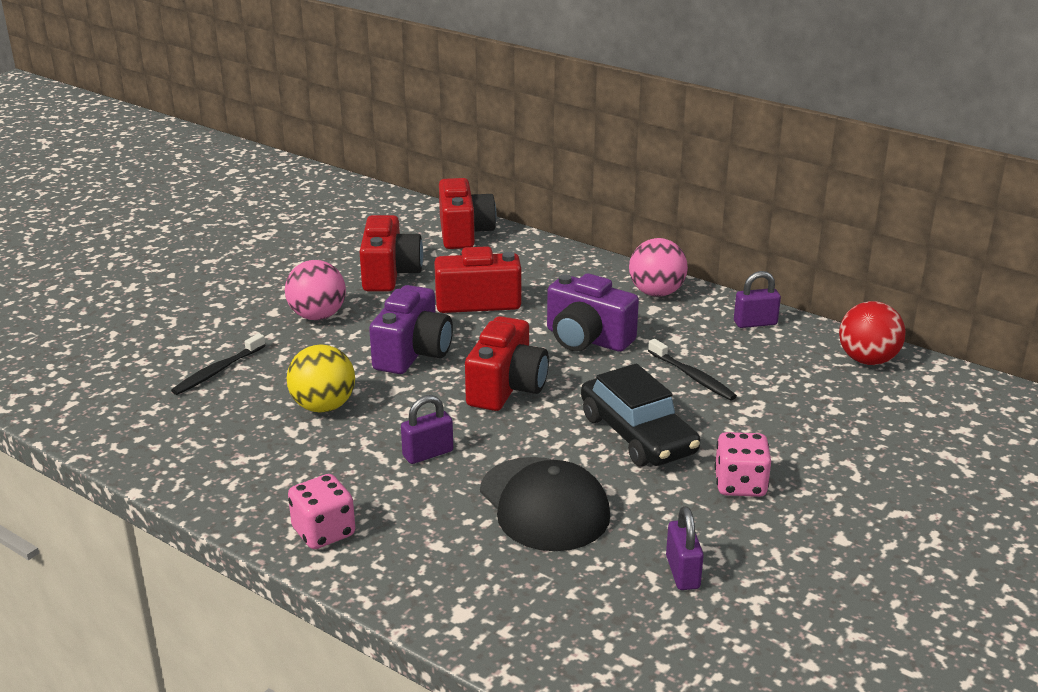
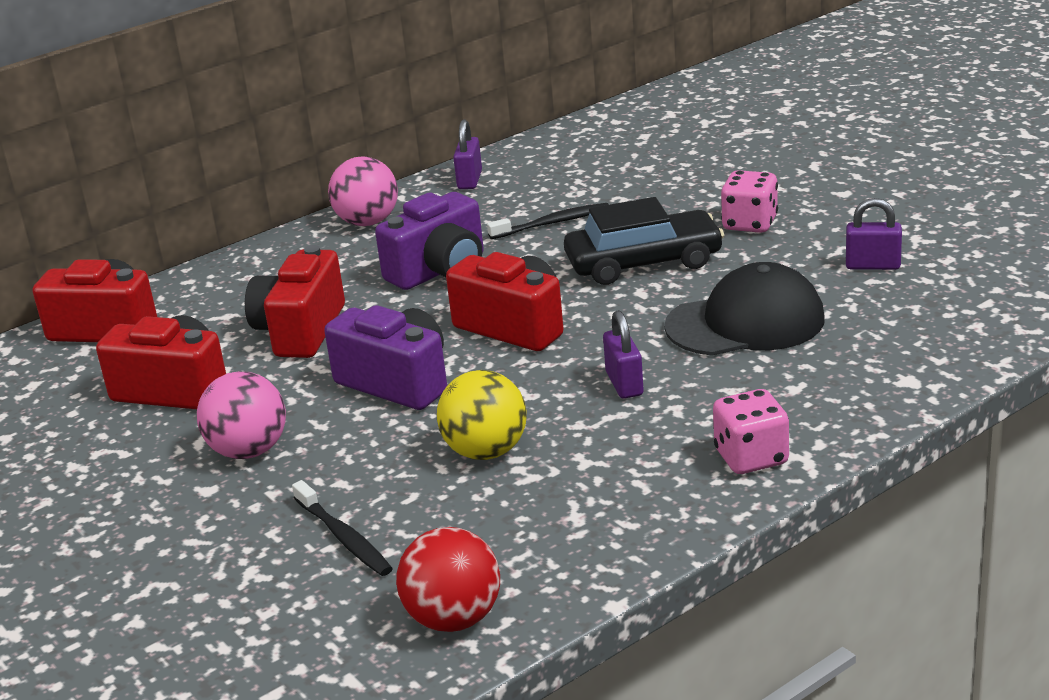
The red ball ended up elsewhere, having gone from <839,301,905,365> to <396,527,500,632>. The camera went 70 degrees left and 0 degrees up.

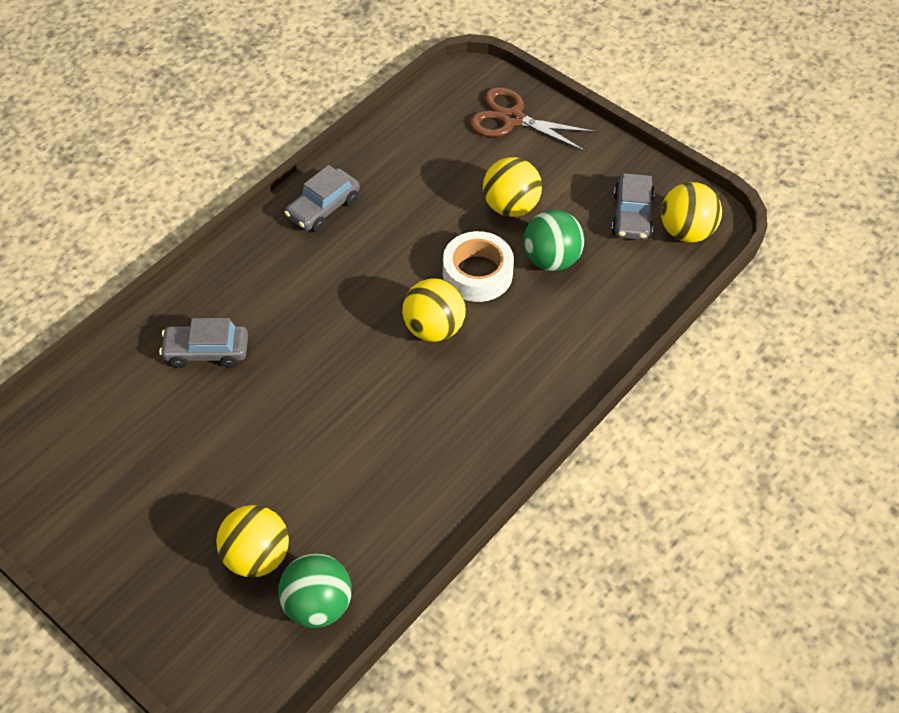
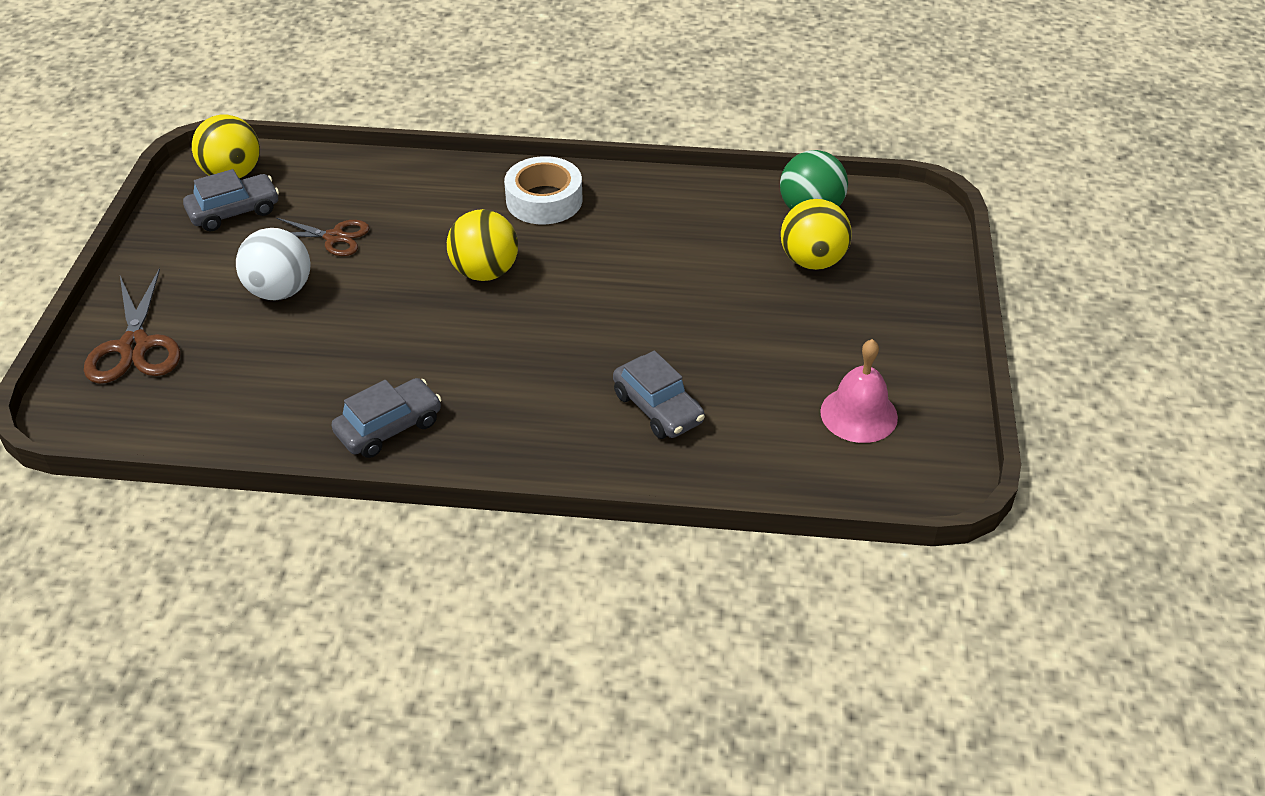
The gray toy car at <284,165,360,232> ended up facing another way, 45 degrees counterclockwise from before. The white sticky tape ended up elsewhere, having gone from <443,231,514,302> to <504,156,582,224>. What was the yellow ball at <483,157,542,217> turned into the white ball at <236,228,311,300>. Where the leaf-green ball stood at <523,210,585,271>, the dark brown pair of scissors came to stand at <276,218,370,256>. The second view gained the rosy hand bell at <820,339,898,443>. The camera went 125 degrees left and 10 degrees down.

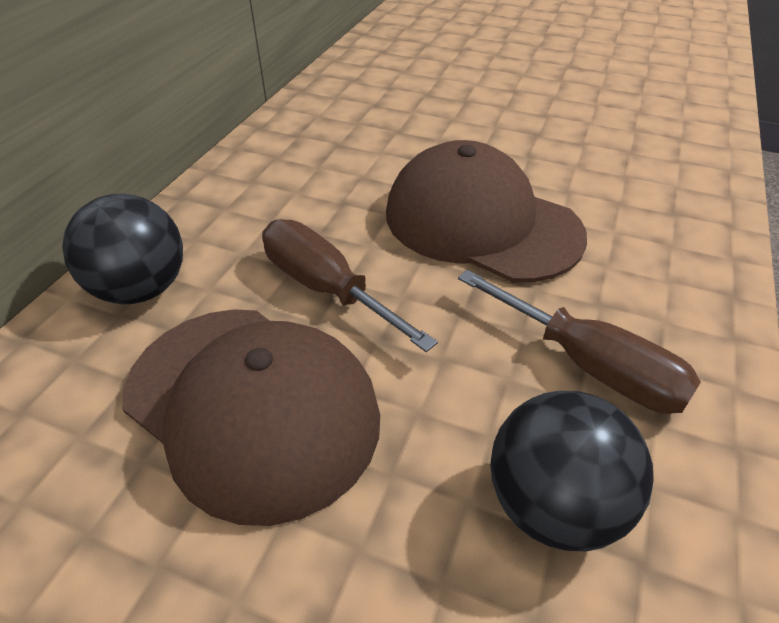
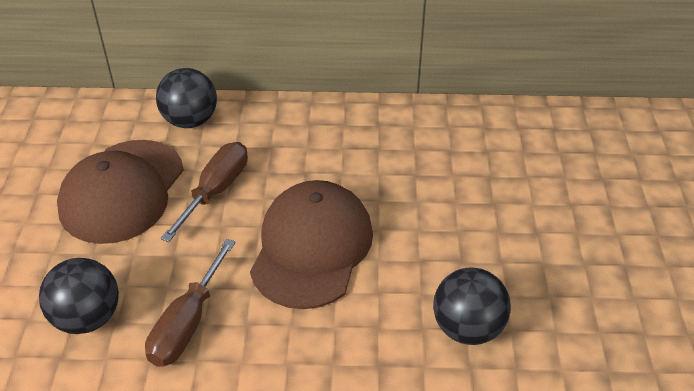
The second view gained the jet-black ball at <433,268,511,345>. The camera went 70 degrees right and 0 degrees up.

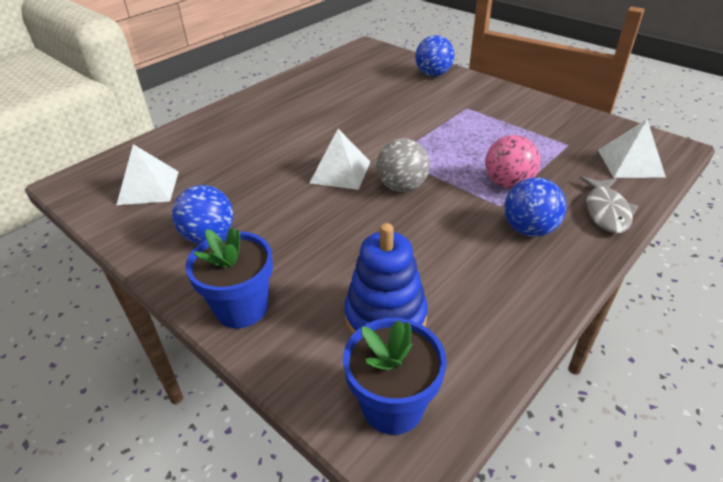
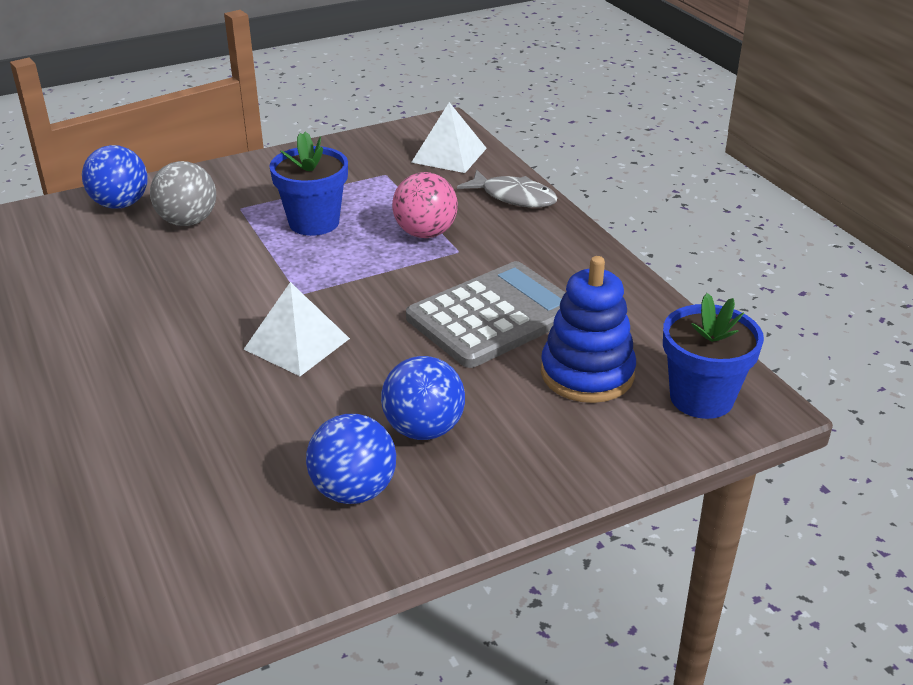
The second view lost the white pyramid at <117,144,179,205>. The royal blue flower pot ended up elsewhere, having gone from <185,227,273,328> to <269,132,348,236>. The gray ball ended up elsewhere, having gone from <376,138,430,192> to <150,161,216,226>. The royal blue ball ended up elsewhere, having gone from <504,177,567,237> to <381,356,465,440>. The second view gained the gray pocket calculator at <406,261,566,368>. The camera went 70 degrees left and 5 degrees down.

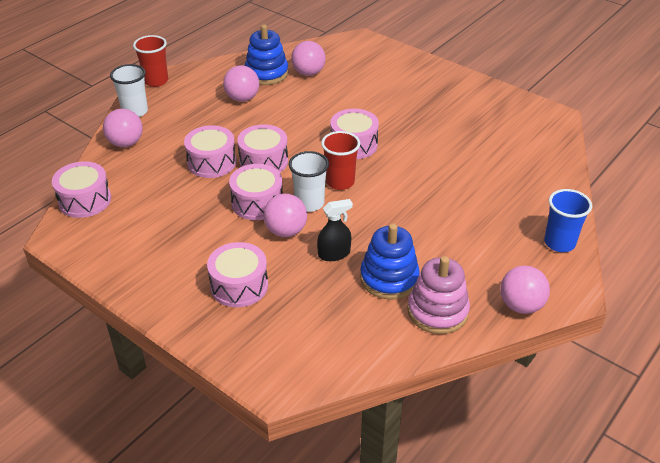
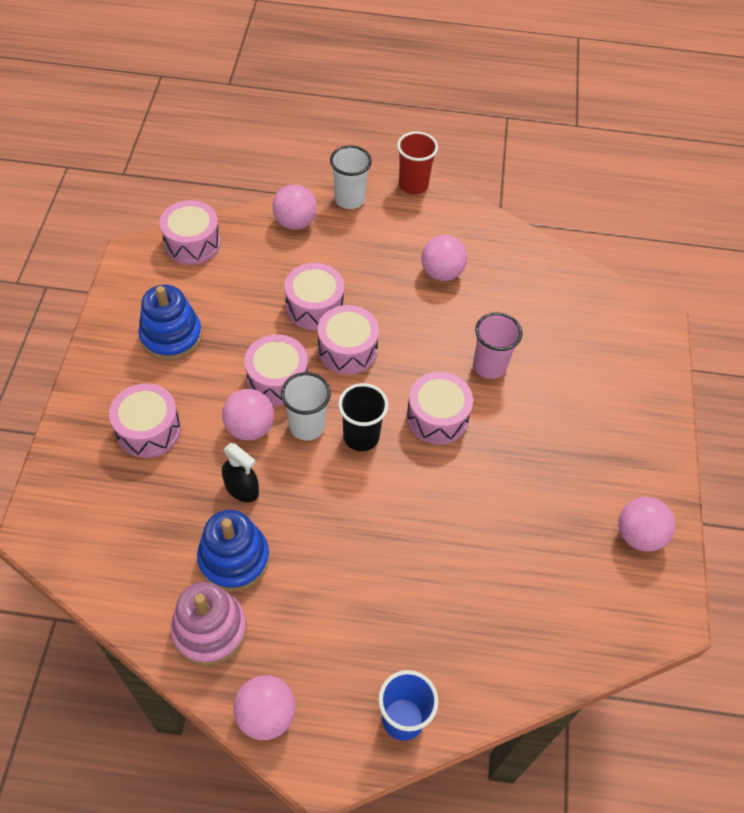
The royal blue stacking rings ended up elsewhere, having gone from <245,25,288,85> to <138,285,202,361>. The rosy ball ended up elsewhere, having gone from <291,41,326,76> to <618,497,675,552>. What was the red cup at <321,131,360,190> turned into the jet-black cup at <338,383,388,451>. The second view gained the rosy cup at <473,312,522,379>. The camera went 55 degrees right and 15 degrees up.

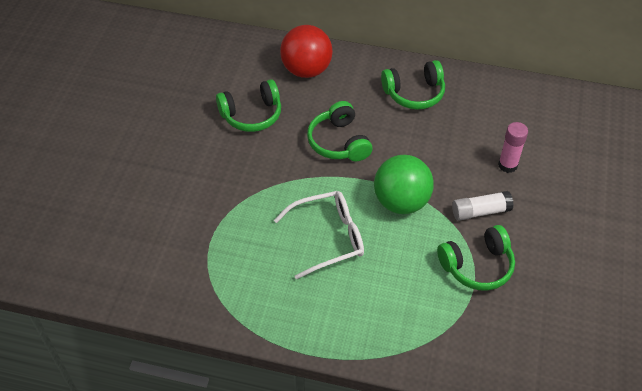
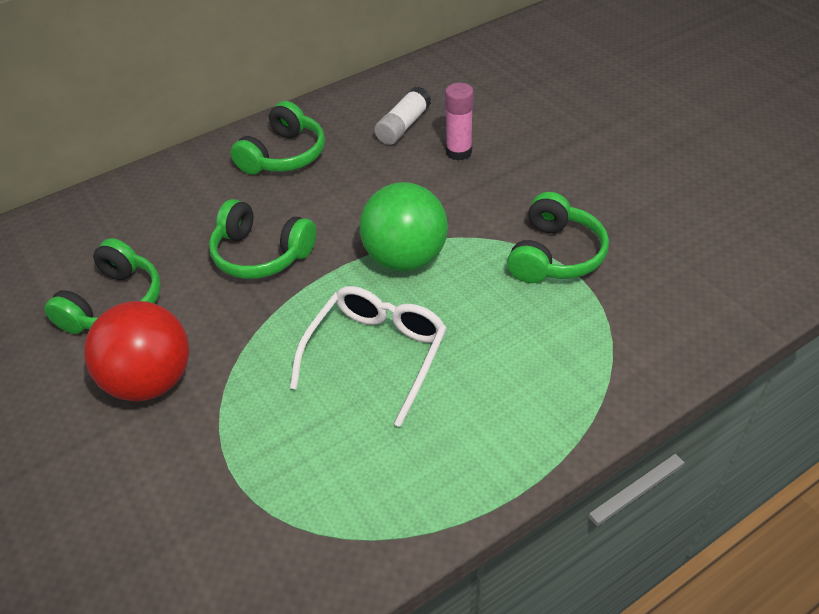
The red ball ended up elsewhere, having gone from <280,25,333,78> to <84,301,190,401>. The white glue ended up elsewhere, having gone from <452,191,514,221> to <374,87,431,145>. The camera went 45 degrees left and 5 degrees down.

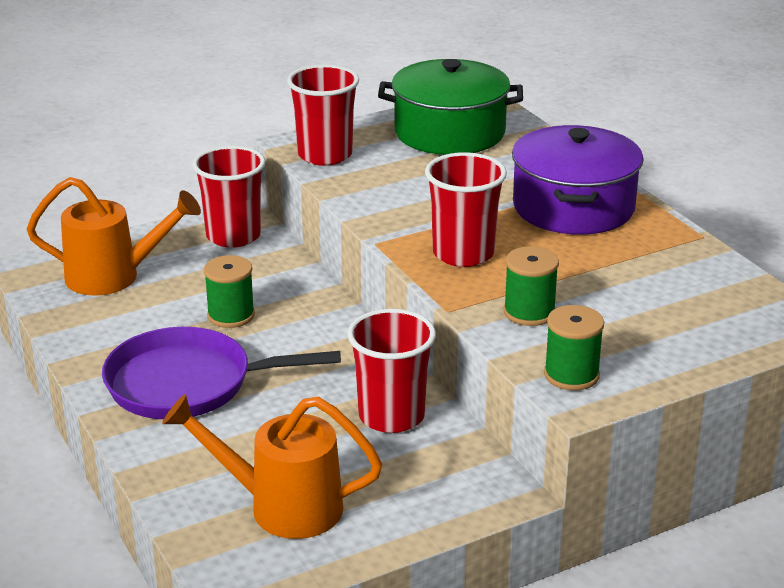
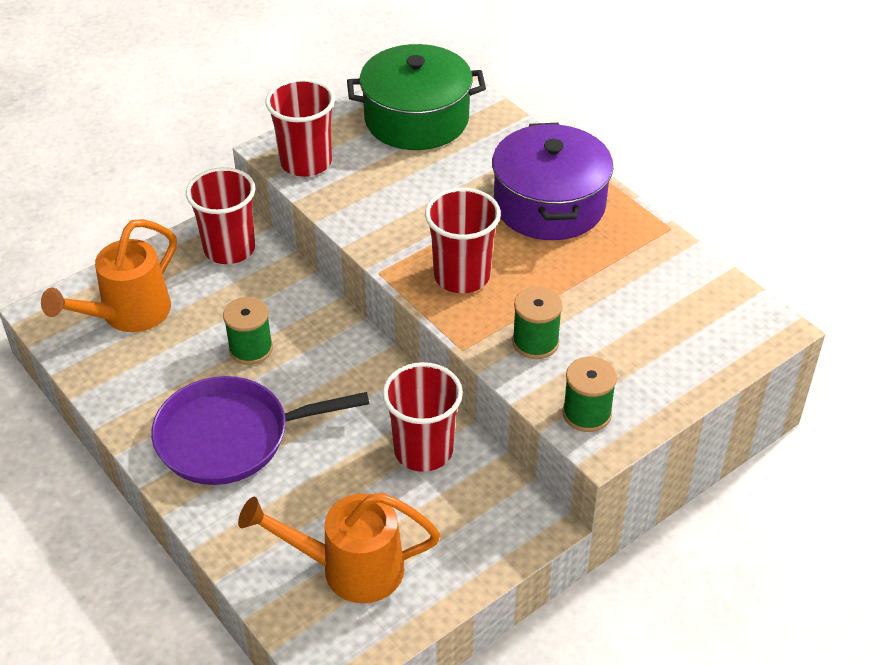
The orange-coloured watering pot at <26,177,201,296> ended up facing another way, 135 degrees clockwise from before. The camera went 10 degrees left and 15 degrees up.

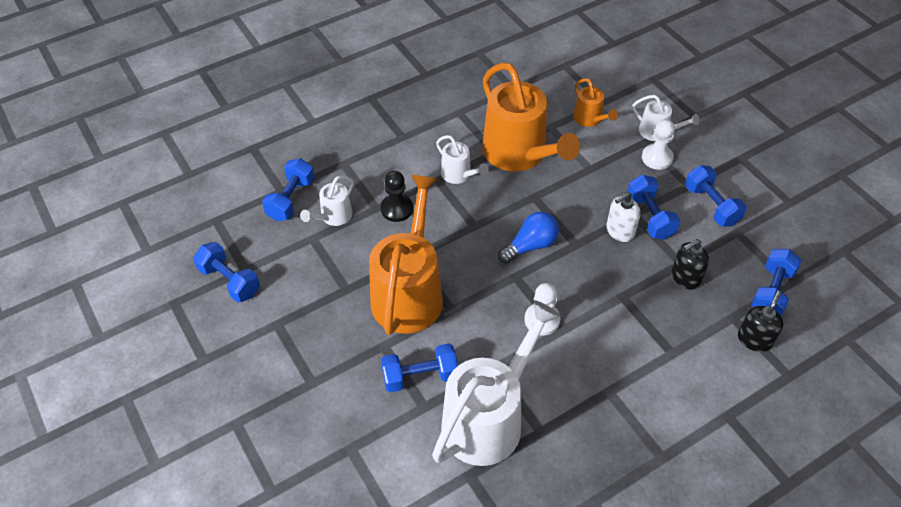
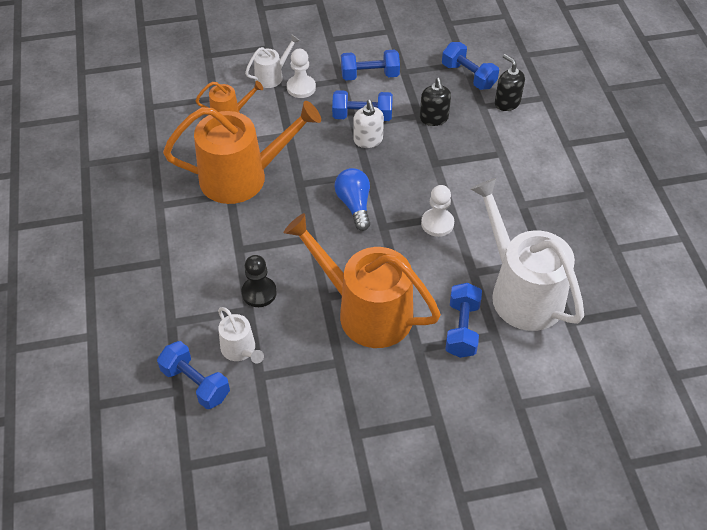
The second view lost the royal blue free weight at <193,242,260,303>. The second view lost the white watering pot at <436,135,489,184>. The camera went 70 degrees left and 0 degrees up.

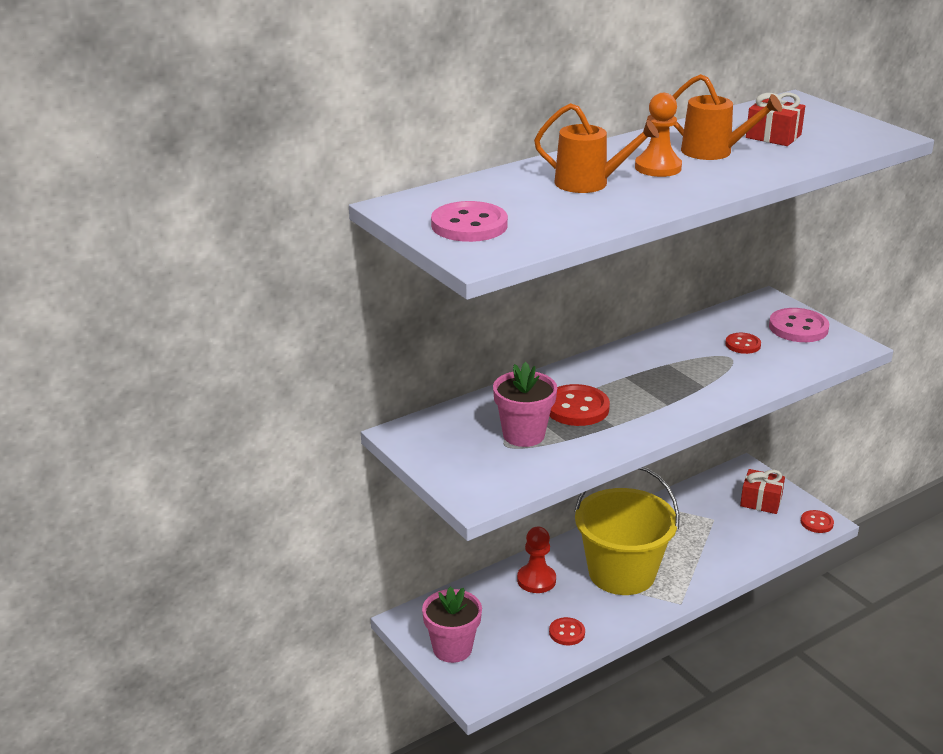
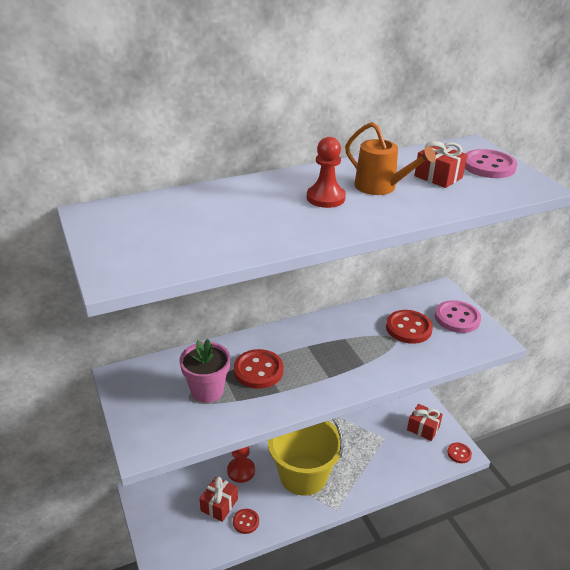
The second view lost the rosy flower pot at <422,587,482,663>. The rosy button ended up elsewhere, having gone from <431,201,508,242> to <465,149,517,178>. The second view lost the orange-coloured watering pot at <534,103,659,193>. What was the orange-coloured chess pawn at <635,93,682,177> turned into the red chess pawn at <307,137,346,208>. The size of the red button at <725,333,761,354> changed by a factor of 1.71. The second view gained the red wrapped gift at <199,477,238,522>. The camera went 10 degrees right and 5 degrees up.

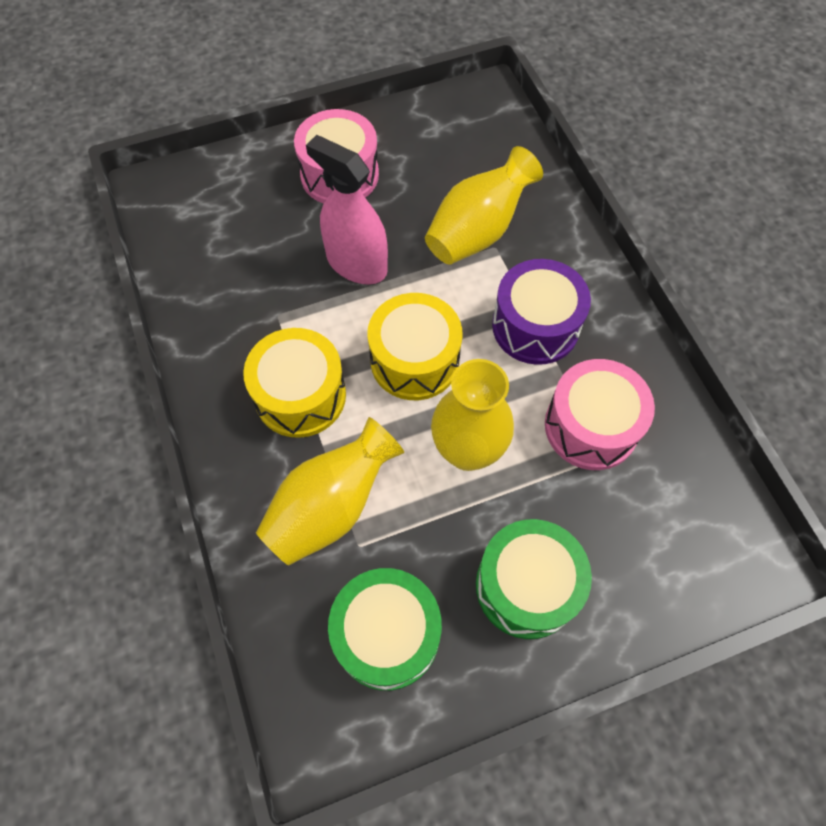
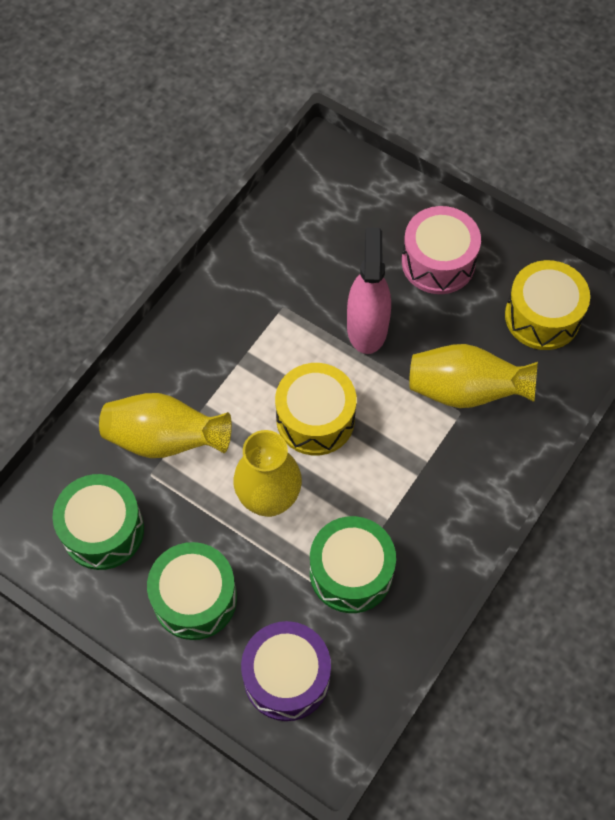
The yellow toy drum ended up elsewhere, having gone from <243,328,346,438> to <505,260,590,350>. The violet toy drum ended up elsewhere, having gone from <492,259,591,365> to <241,621,331,721>. What was the rosy toy drum at <545,359,655,470> turned into the leaf-green toy drum at <310,516,396,613>. The camera went 55 degrees right and 0 degrees up.

